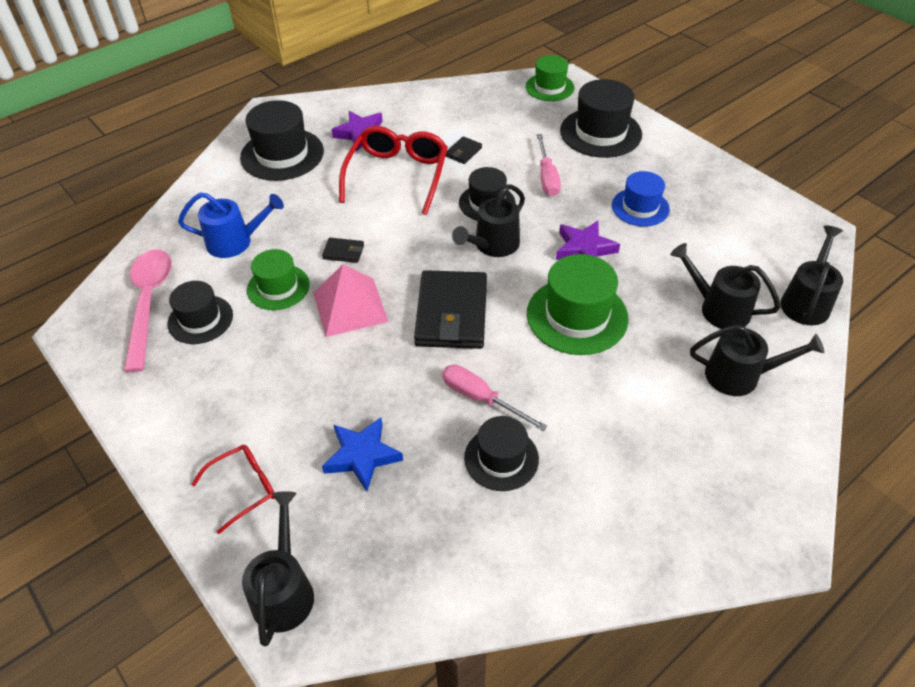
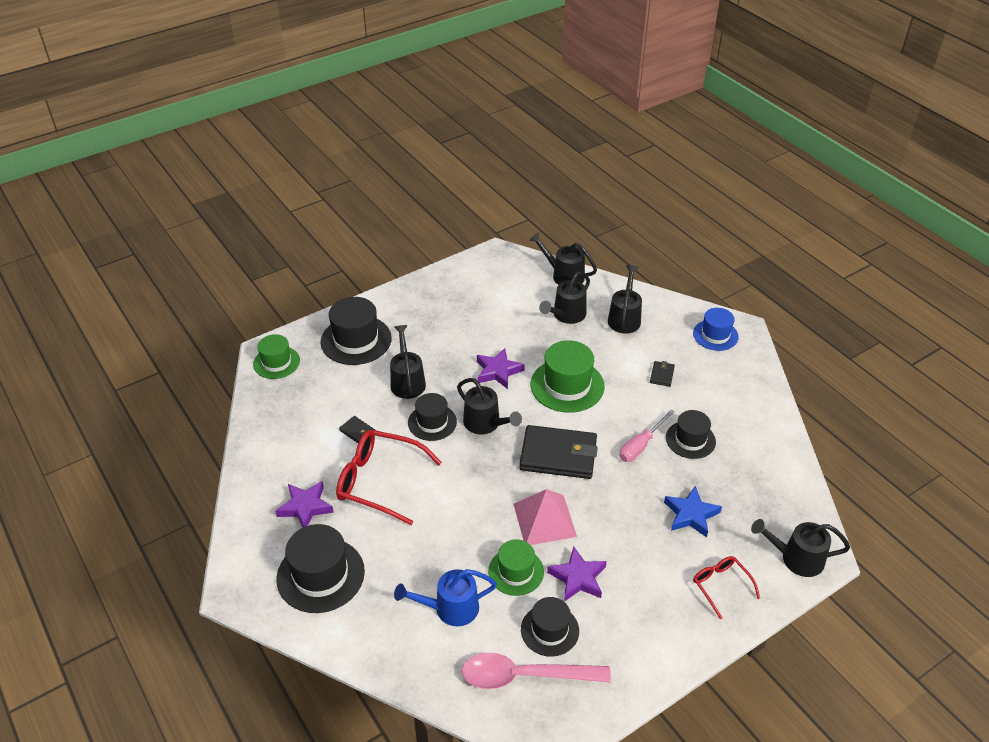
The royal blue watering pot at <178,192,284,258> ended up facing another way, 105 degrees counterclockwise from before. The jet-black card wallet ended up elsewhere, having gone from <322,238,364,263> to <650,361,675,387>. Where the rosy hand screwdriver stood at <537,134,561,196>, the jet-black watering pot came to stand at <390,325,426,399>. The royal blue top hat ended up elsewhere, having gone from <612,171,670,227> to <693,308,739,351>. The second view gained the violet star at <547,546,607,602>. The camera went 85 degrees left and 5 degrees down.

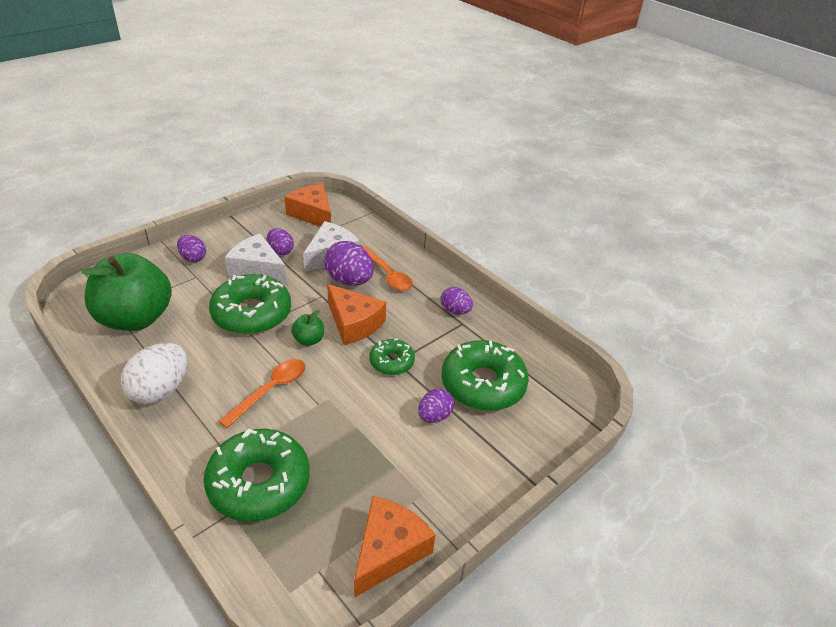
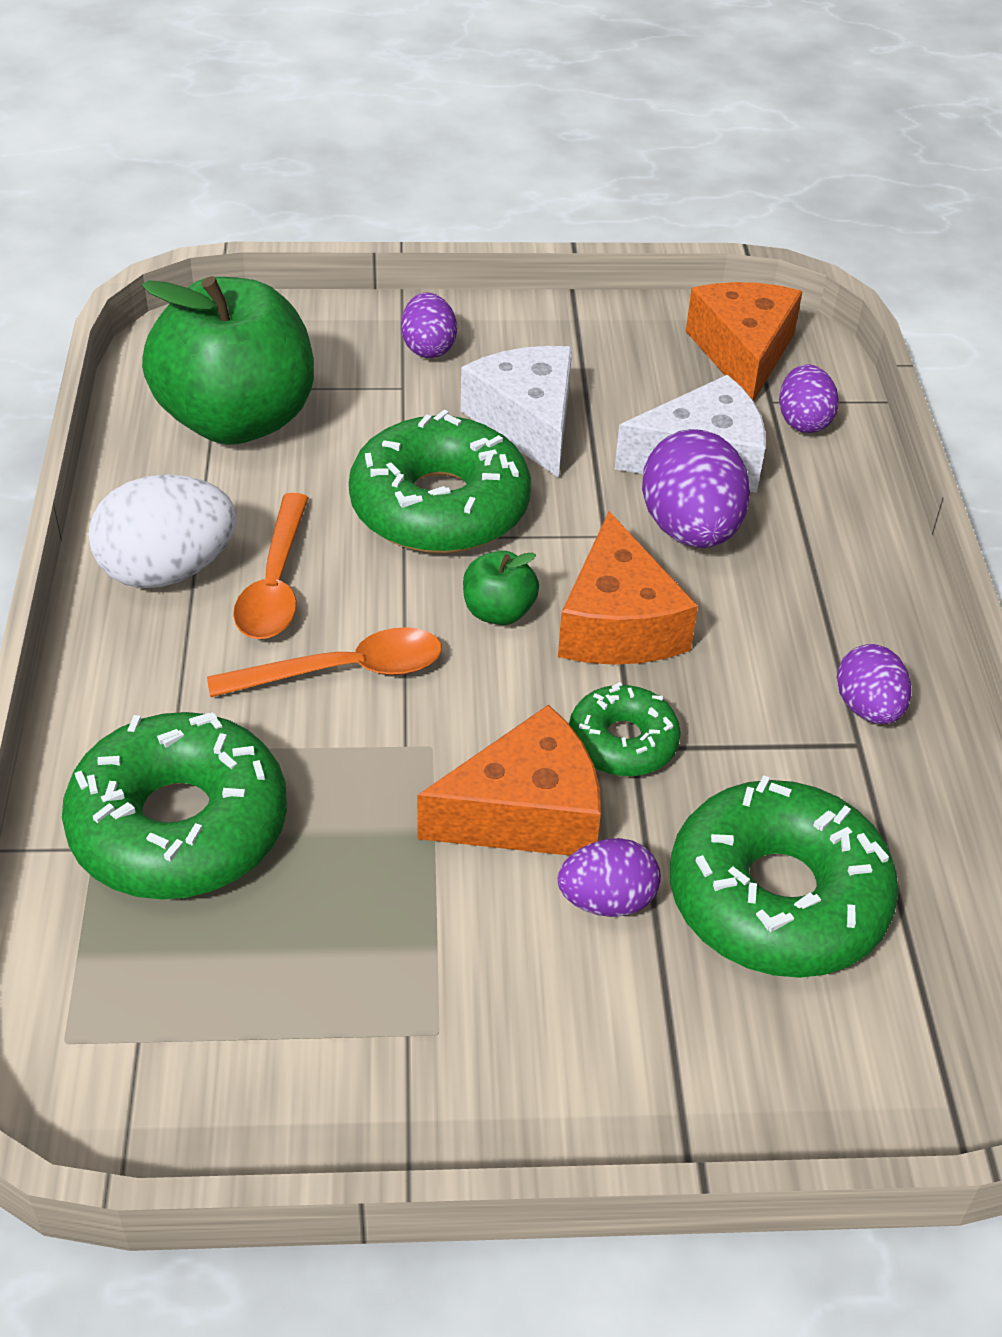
The violet egg shape ended up elsewhere, having gone from <267,228,294,255> to <779,364,839,433>. The orange-coloured cheese wedge ended up elsewhere, having gone from <354,496,435,598> to <417,705,601,856>. The orange-coloured tablespoon ended up elsewhere, having gone from <362,246,413,291> to <233,493,309,639>. The camera went 40 degrees right and 5 degrees up.

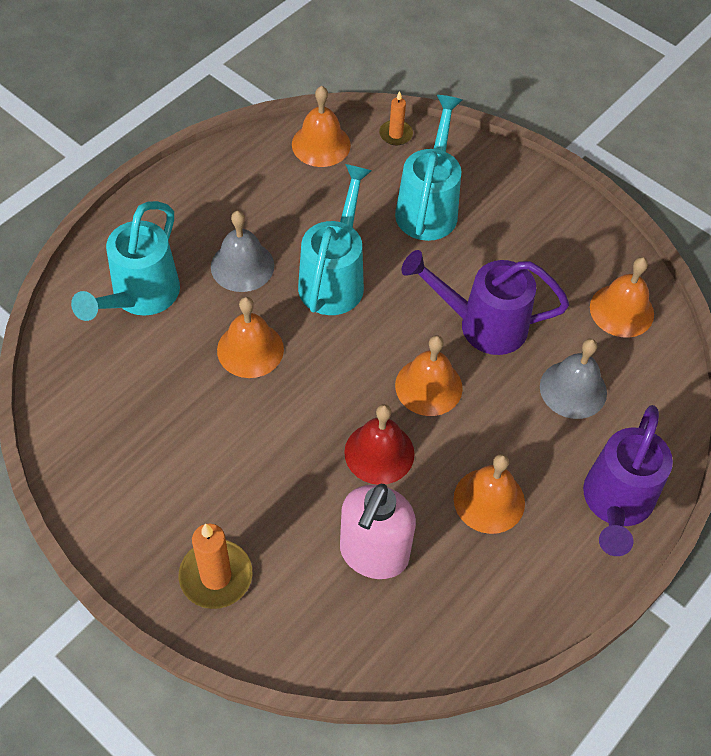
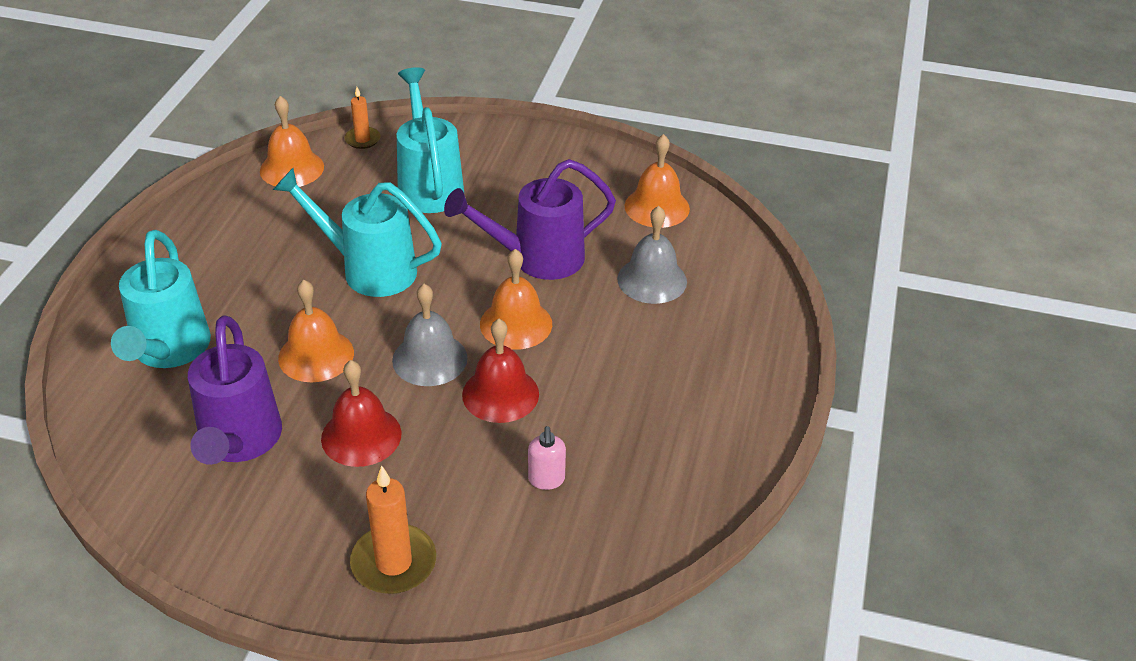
The gray hand bell ended up elsewhere, having gone from <211,211,274,292> to <392,284,468,386>. The turquoise watering pot at <298,164,372,315> ended up facing another way, 60 degrees counterclockwise from before. The size of the rosy soap dispenser at <340,484,416,579> changed by a factor of 0.46. The second view lost the orange-coloured hand bell at <454,454,525,534>. The violet watering pot ended up elsewhere, having gone from <583,405,673,556> to <188,316,282,465>. The second view gained the red hand bell at <321,360,402,467>. The camera went 25 degrees left and 15 degrees down.

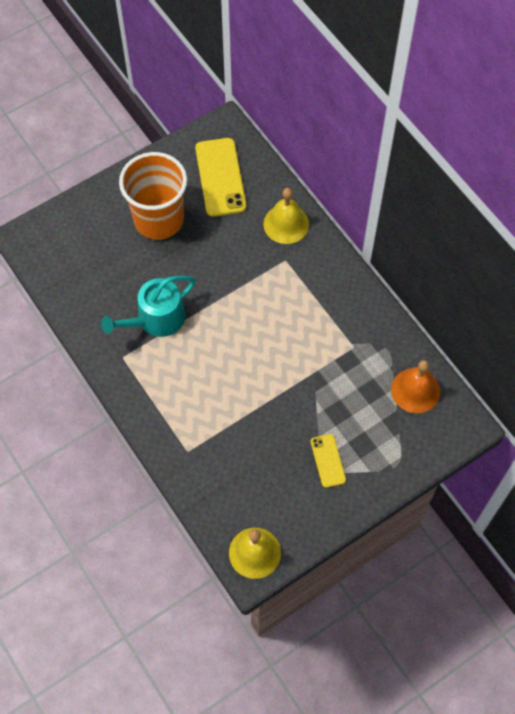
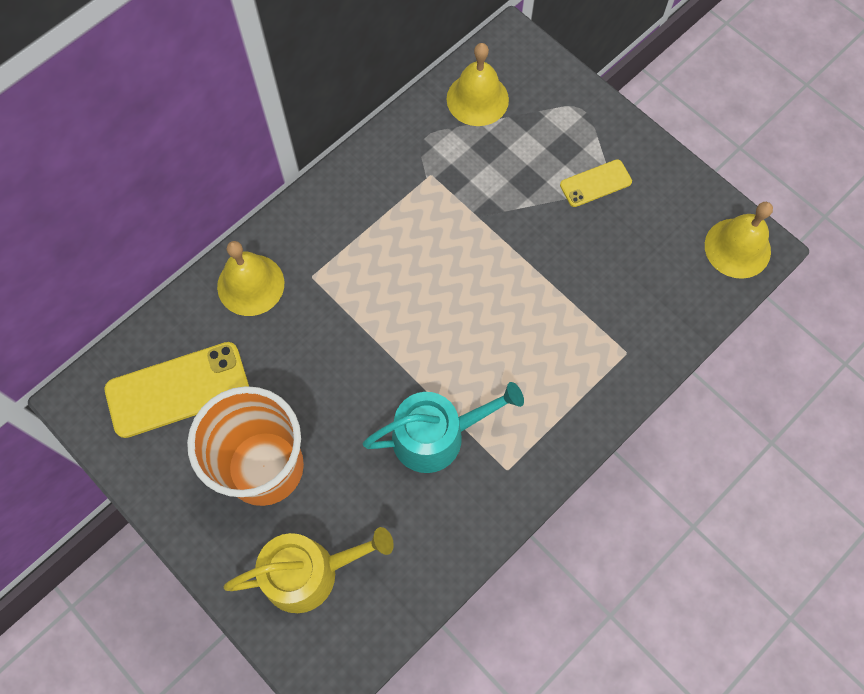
The turquoise watering pot at <101,276,195,337> ended up facing another way, 60 degrees counterclockwise from before. What was the orange-coloured hand bell at <391,360,440,413> turned into the yellow hand bell at <447,43,509,126>. The second view gained the yellow watering pot at <224,527,394,613>. The camera went 100 degrees left and 5 degrees up.

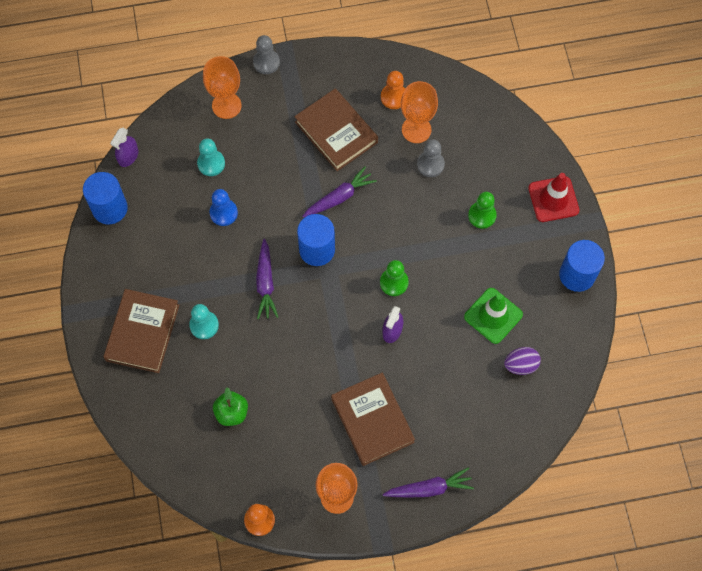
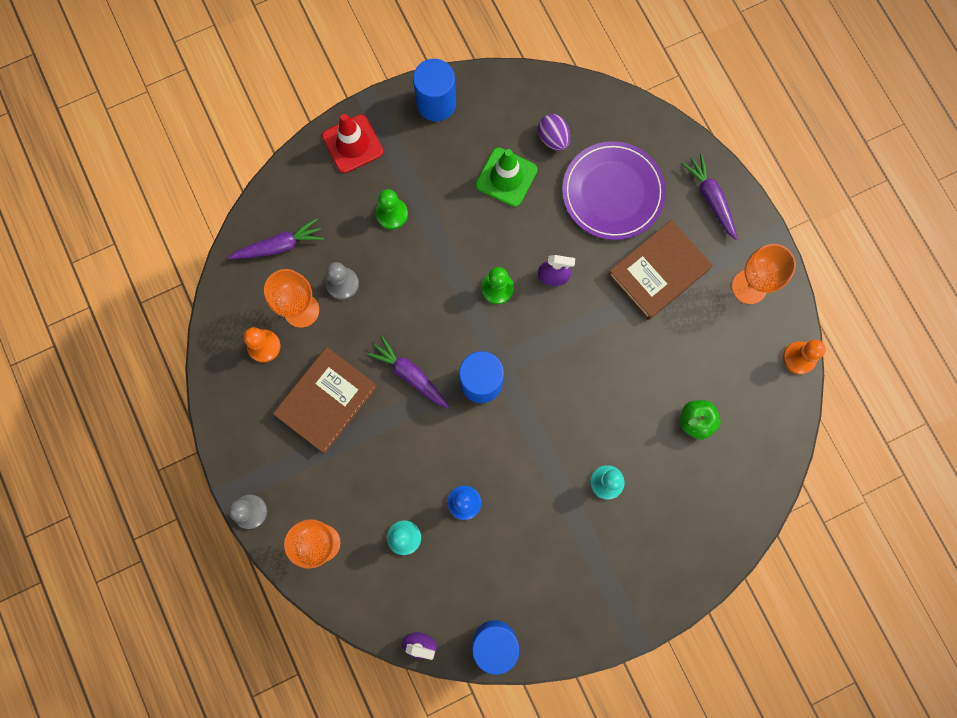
The second view lost the dark brown hardback at <103,289,179,373>. The violet root vegetable ended up elsewhere, having gone from <256,239,278,319> to <228,218,324,259>. The second view gained the violet plate at <562,141,666,240>. The camera went 105 degrees left and 10 degrees up.

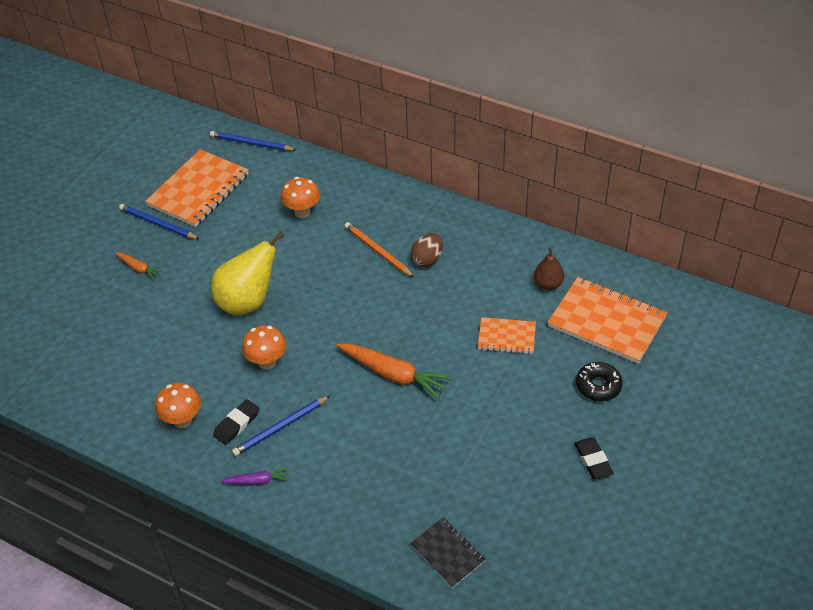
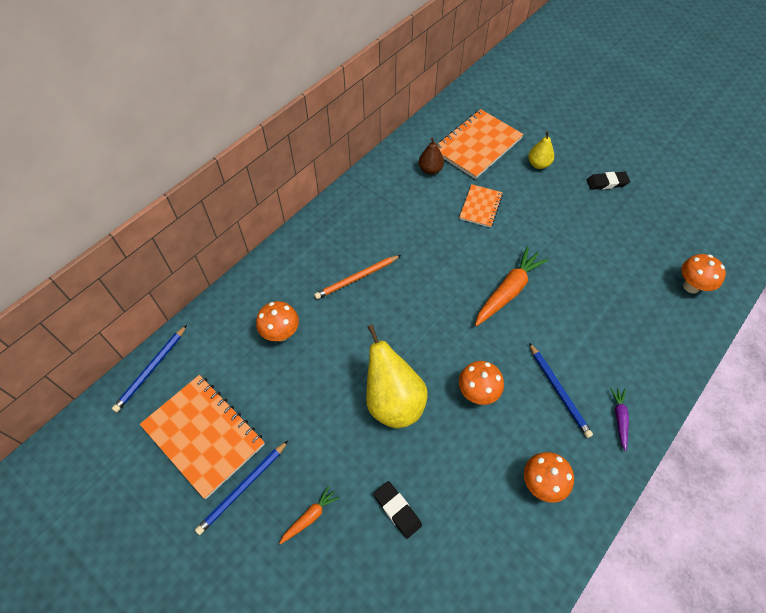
The jet-black eraser ended up elsewhere, having gone from <213,399,260,445> to <373,481,422,539>. The second view lost the dark brown egg shape at <410,233,443,267>. Where the jet-black notepad stood at <410,518,486,588>, the orange-coloured fungus came to stand at <681,254,726,293>. Where the jet-black glazed donut stood at <576,362,622,401>, the yellow toy pear came to stand at <528,131,554,169>. The camera went 80 degrees left and 10 degrees up.

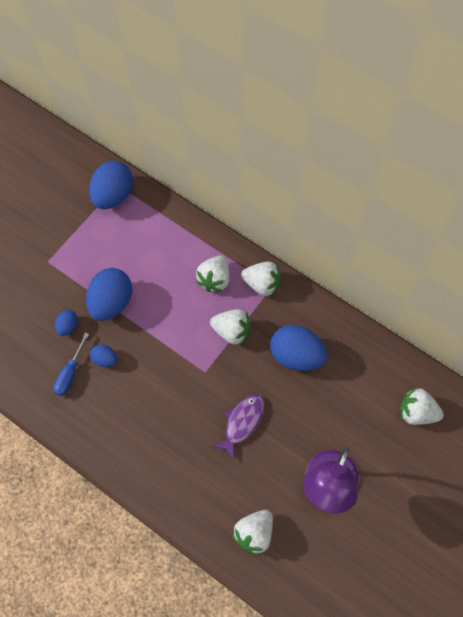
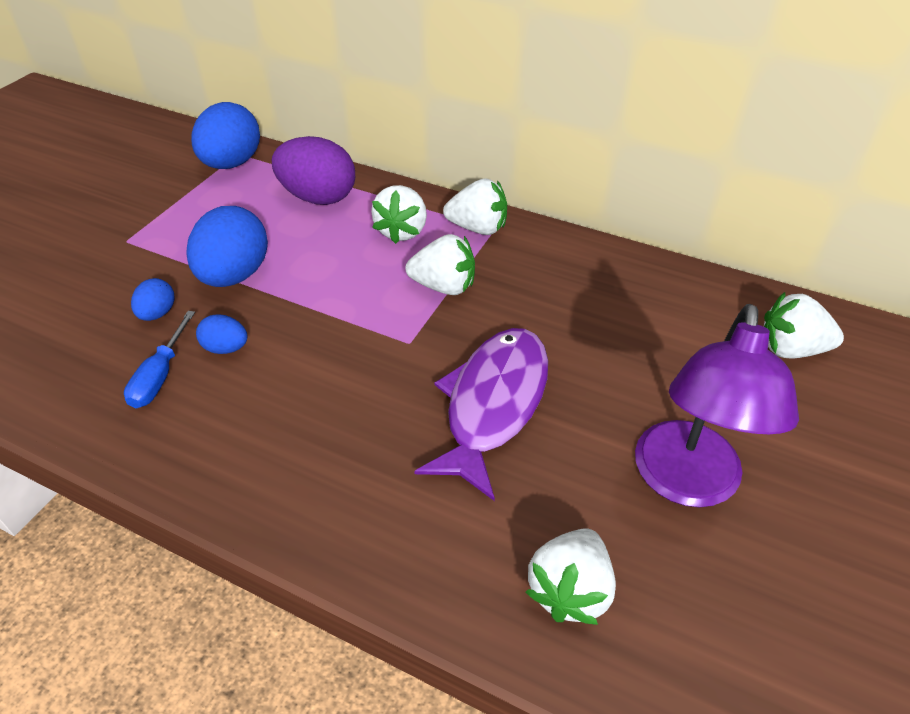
The size of the violet fish at <213,394,264,460> changed by a factor of 1.60. The second view lost the royal blue egg shape at <270,325,327,371>. The second view gained the violet egg shape at <272,136,355,205>. The camera went 10 degrees left and 20 degrees down.

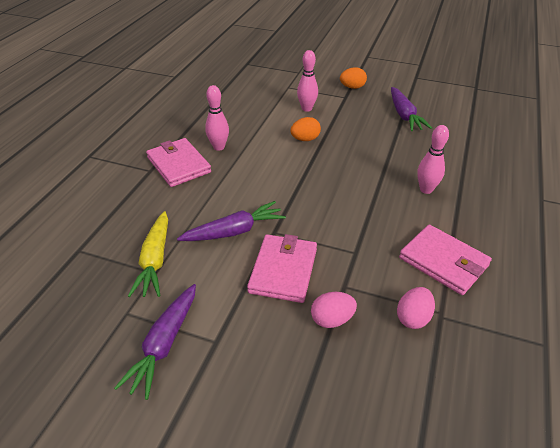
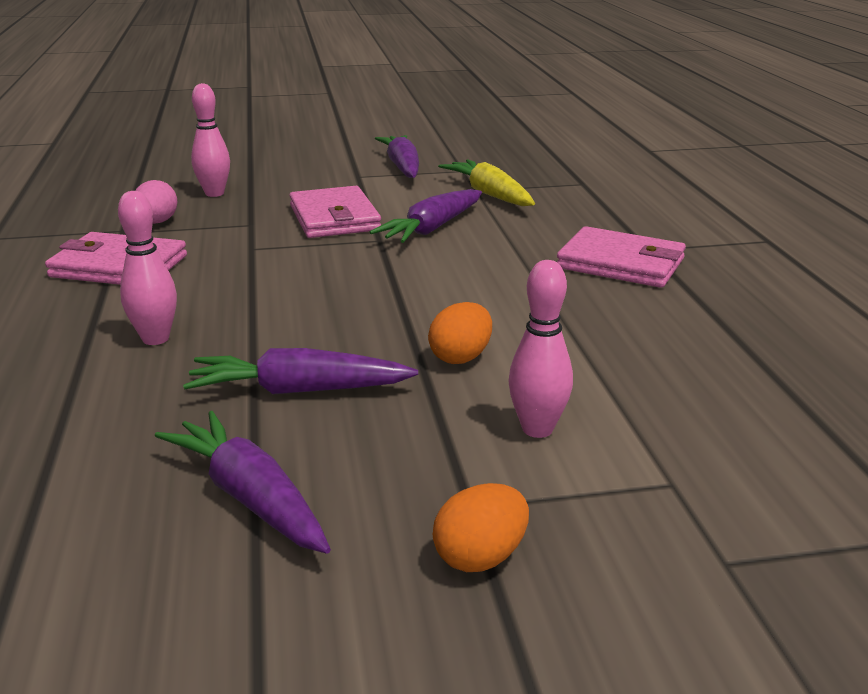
The rosy skittle ended up elsewhere, having gone from <205,85,229,151> to <191,83,230,197>. The second view lost the rosy egg shape at <311,292,357,328>. The second view gained the violet root vegetable at <183,348,418,394>. The camera went 150 degrees right and 15 degrees down.

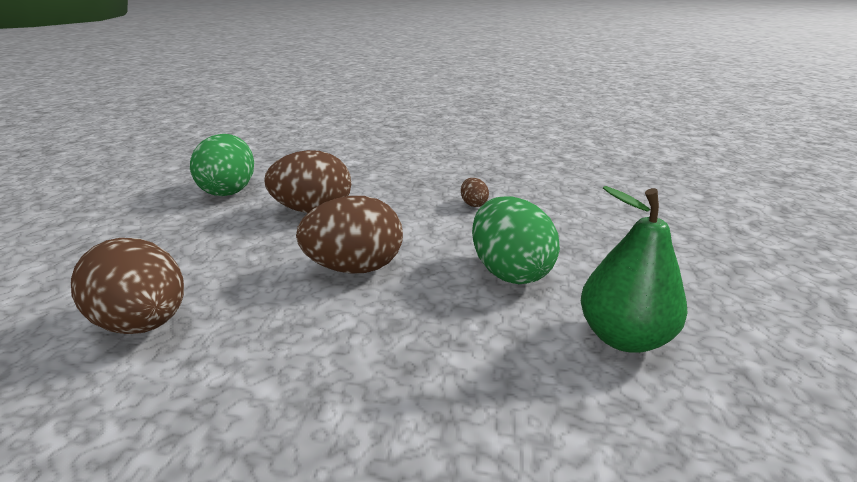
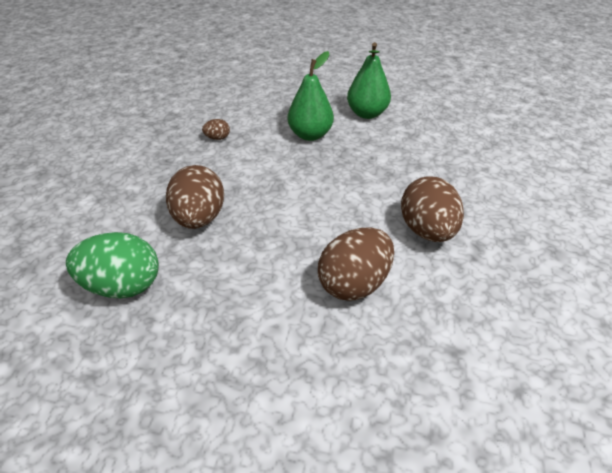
The dark brown egg shape ended up elsewhere, having gone from <296,196,403,274> to <401,176,464,242>. Where the leaf-green egg shape stood at <472,196,560,284>, the leaf-green toy pear came to stand at <288,51,334,141>. The camera went 85 degrees left and 15 degrees up.

